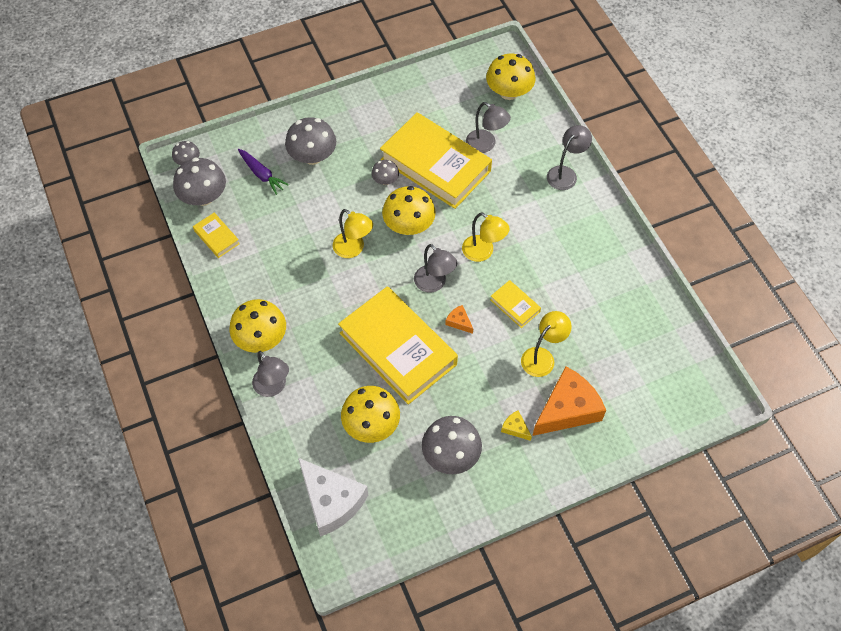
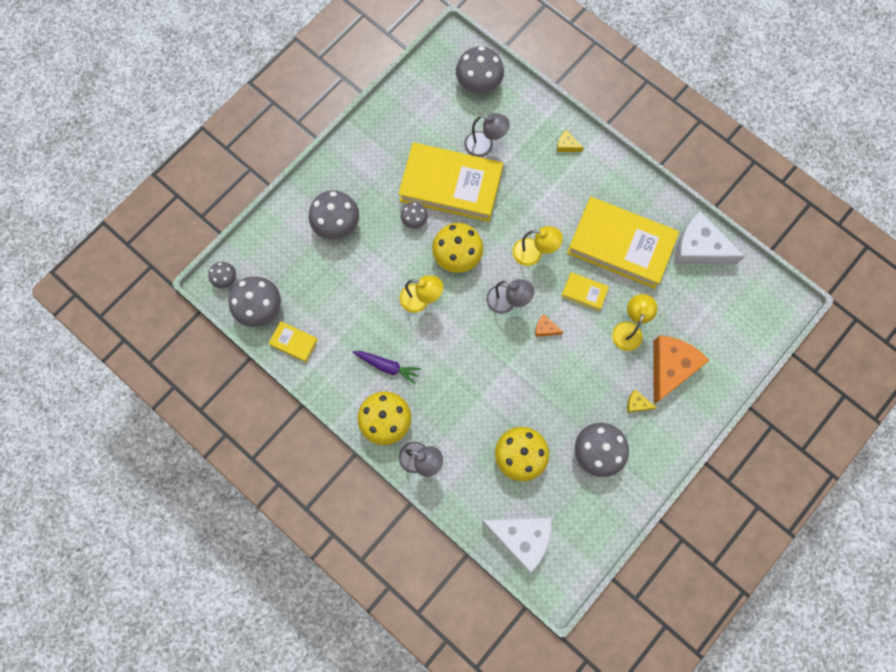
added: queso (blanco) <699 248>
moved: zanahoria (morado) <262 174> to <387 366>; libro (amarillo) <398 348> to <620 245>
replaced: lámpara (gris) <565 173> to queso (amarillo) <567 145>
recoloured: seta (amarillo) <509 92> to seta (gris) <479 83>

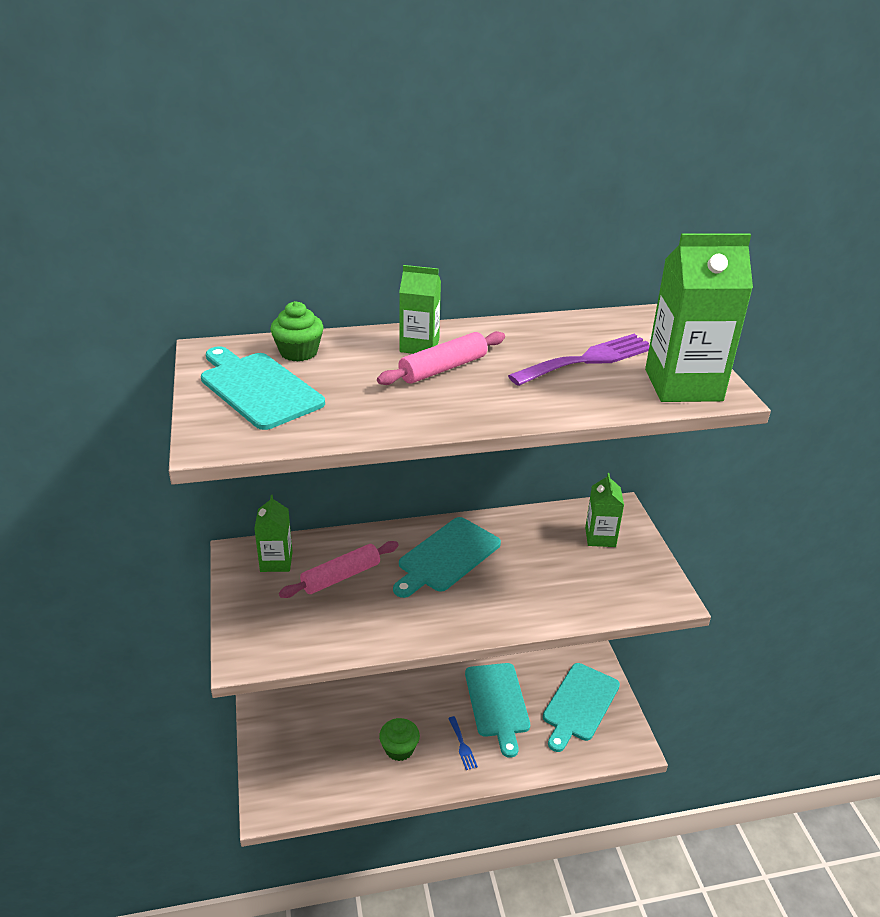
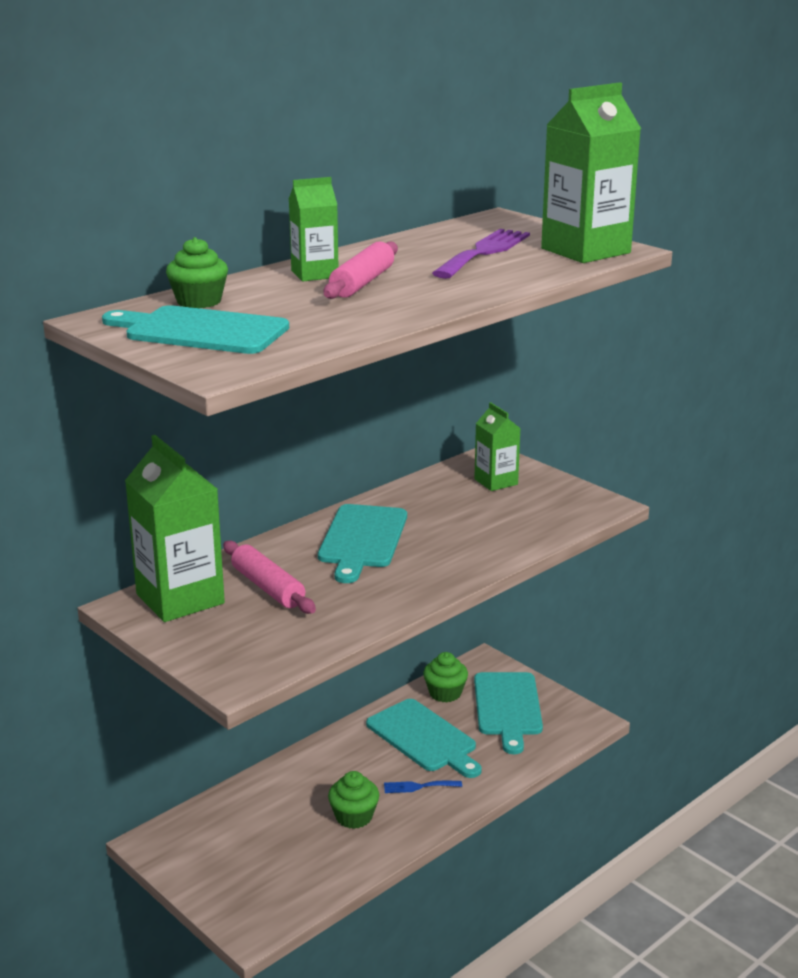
added: magdalena (verde) <445 693>
turned: rodillo (rosa) <341 576> = <268 587> 60 degrees counterclockwise; tenedor (azul) <462 745> = <419 786> 135 degrees clockwise
resized: cartón de leche (verde) <276 561> = <180 599> x1.76

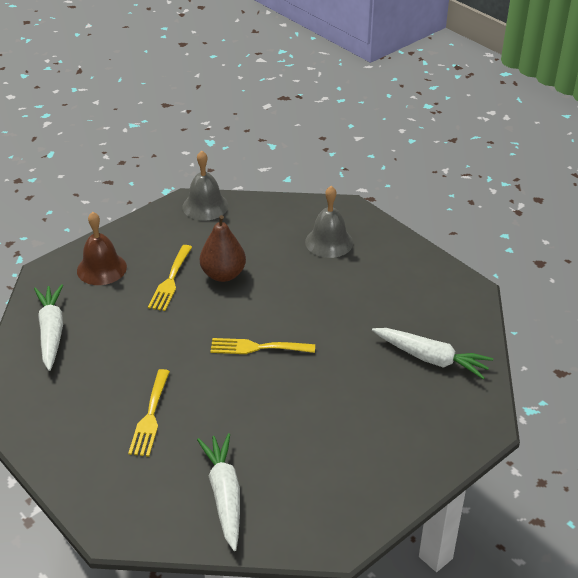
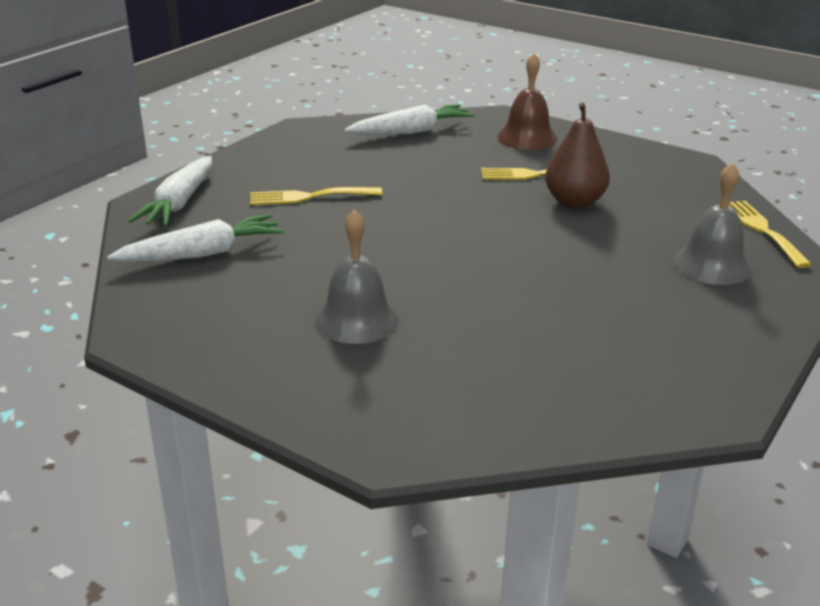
moved: campana (gris) <205 206> to <357 319>; tenedor (amarillo) <257 347> to <762 230>; zanahoria (blanco) <431 358> to <179 203>

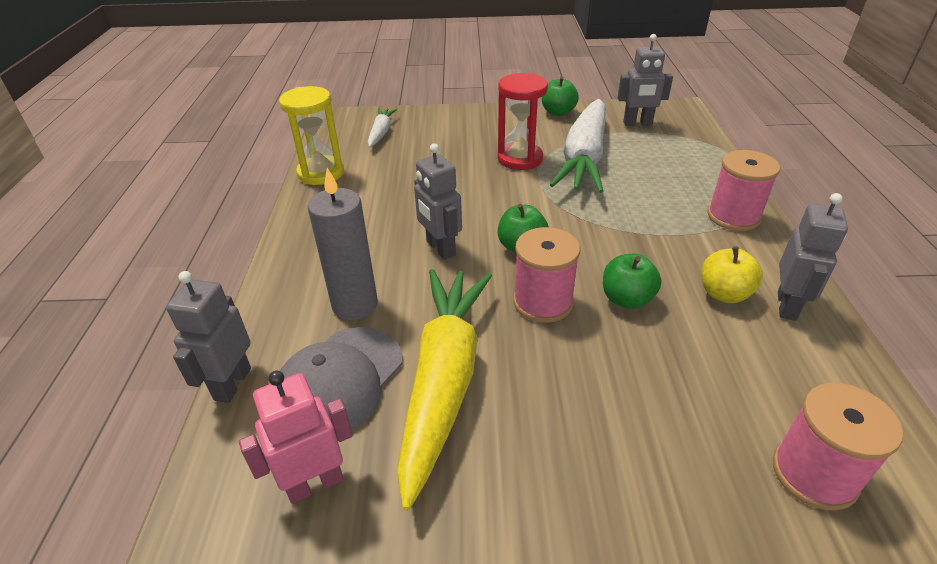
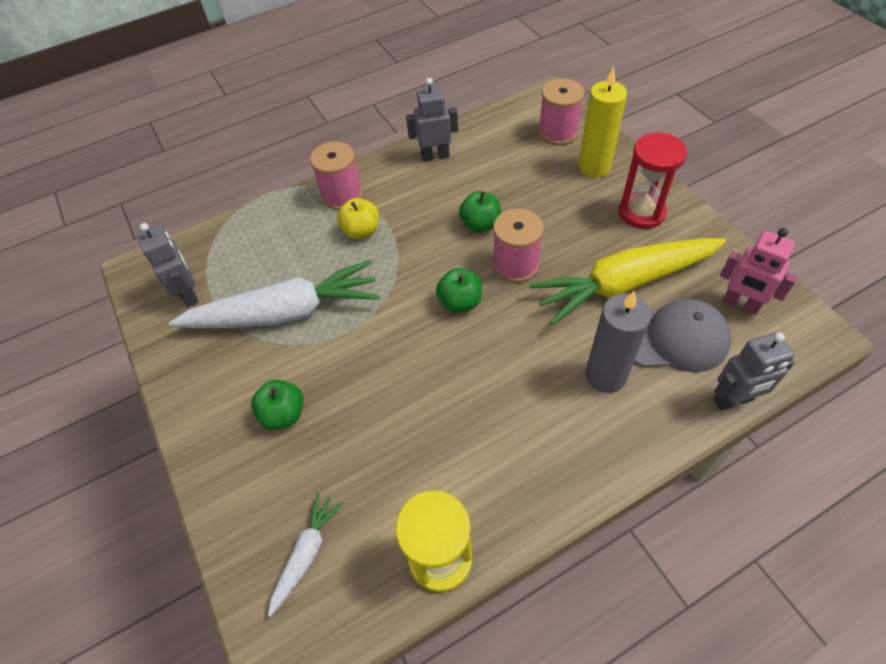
removed: robot (gris) <440 248>
added: vela (amarillo) <594 167>
moved: reloj de arena (rojo) <520 159> to <641 212>; manzana (verde) <558 112> to <283 414>; manzana (amarillo) <724 294> to <361 231>
turned: zanahoria (blanco) <381 133> = <306 554> 135 degrees clockwise

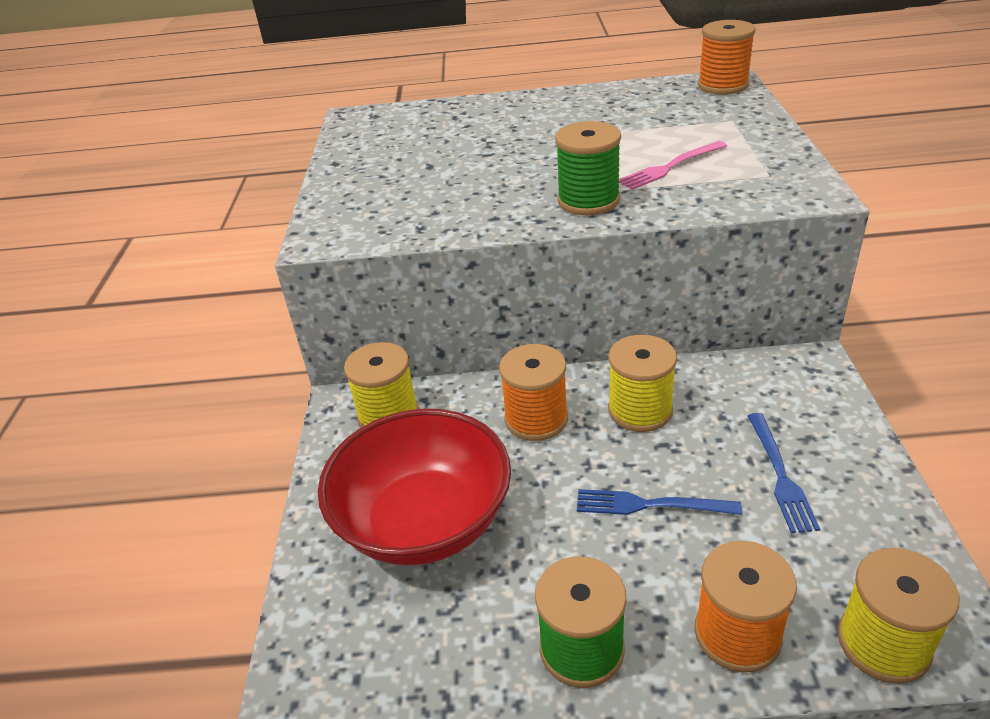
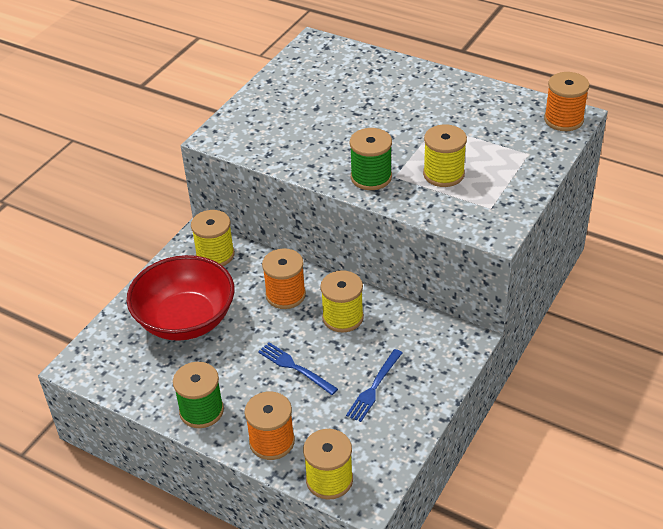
replaced: tenedor (rosa) <670 167> to carrete (amarillo) <443 174>

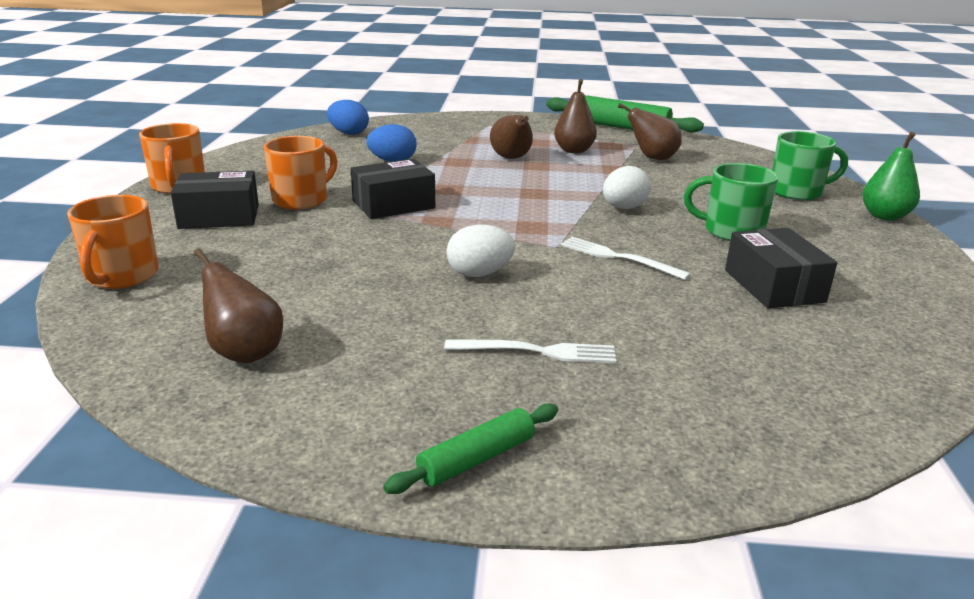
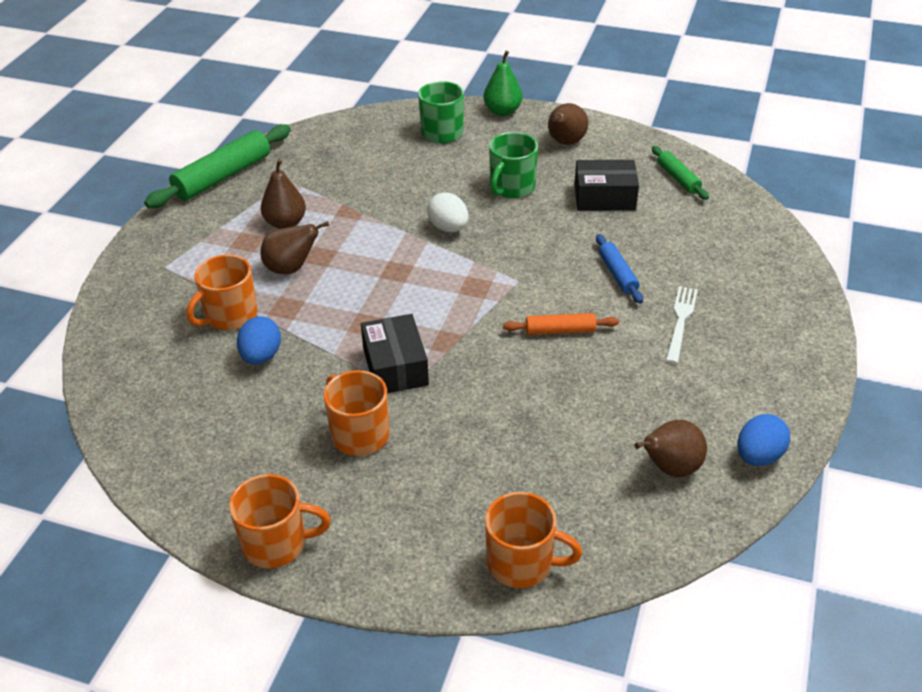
removed: caja (negro) <219 216>; tenedor (blanco) <618 257>
added: taza (naranja) <230 315>; rodillo (azul) <618 274>
moved: huevo (azul) <348 133> to <758 456>; rodillo (verde) <477 459> to <678 178>; pera (marrón) <652 158> to <565 142>
replaced: huevo (blanco) <479 274> to rodillo (naranja) <560 331>

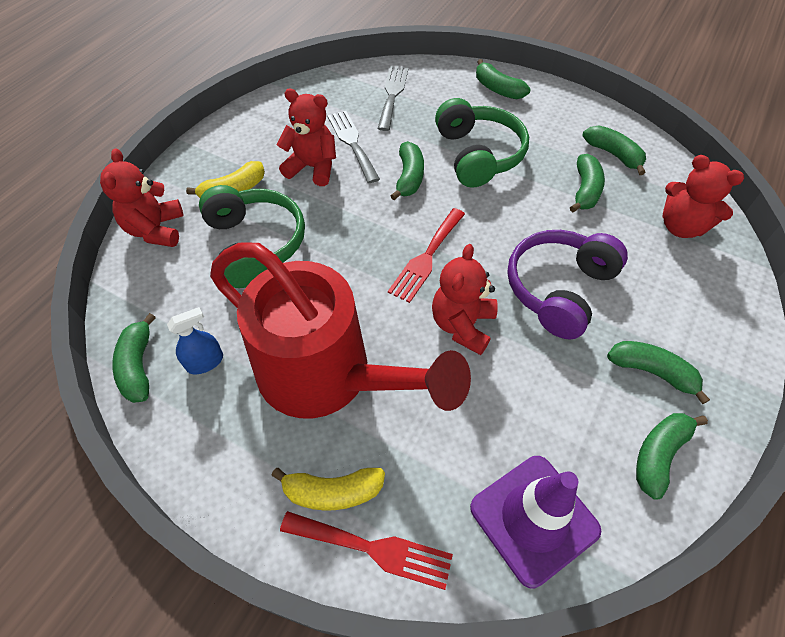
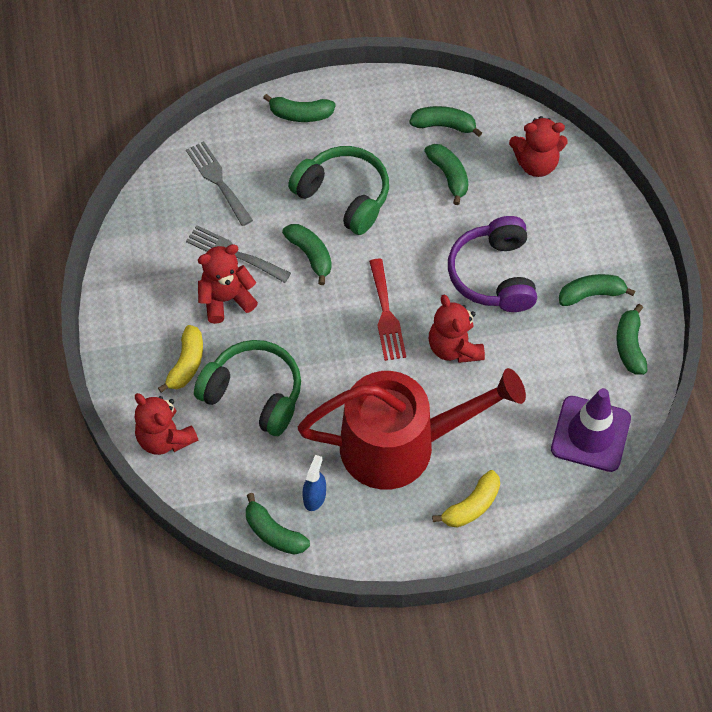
removed: tenedor (rojo) <373 549>

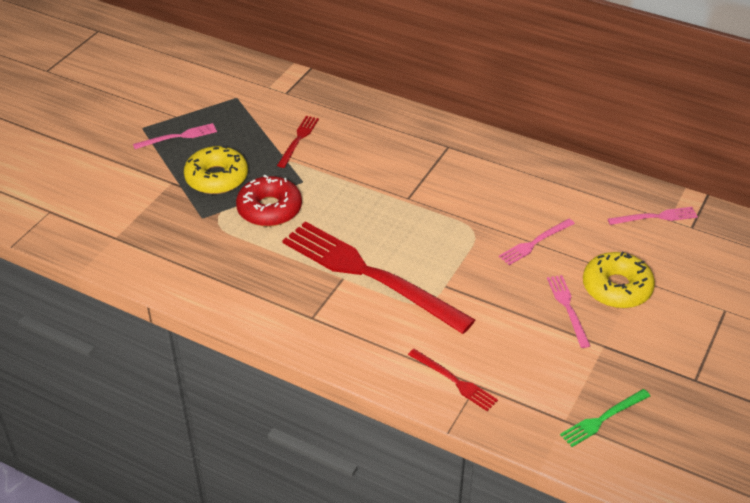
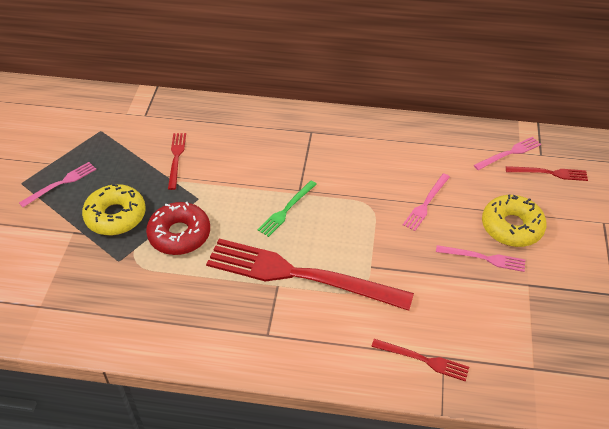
added: tenedor (rojo) <549 173>
moved: tenedor (verde) <603 418> to <287 209>
turned: tenedor (rosa) <568 308> = <483 258> 135 degrees clockwise

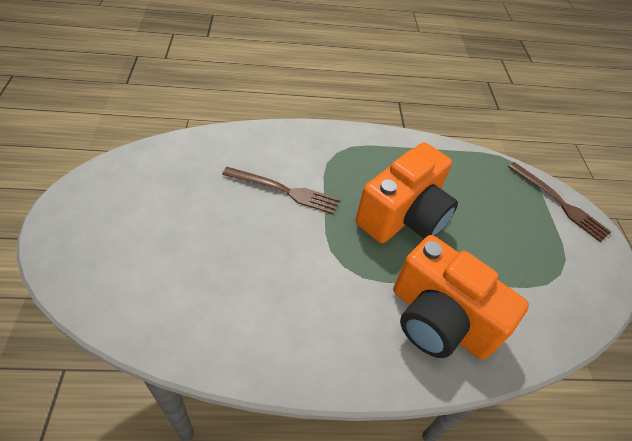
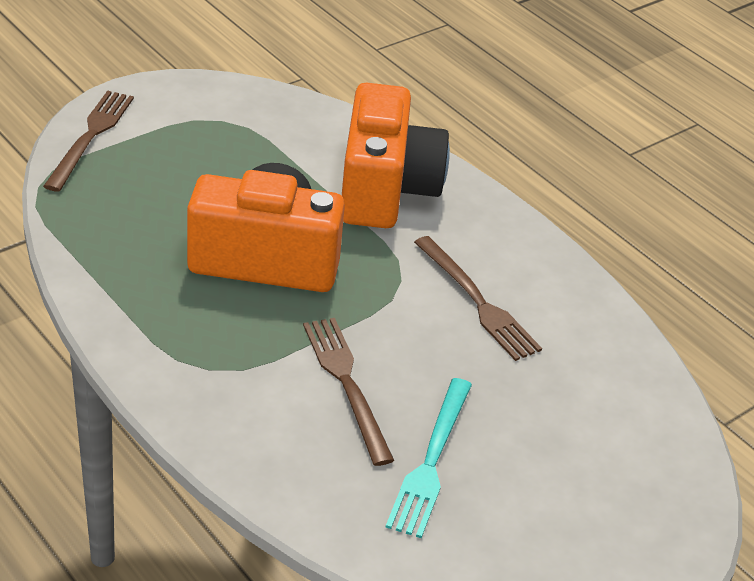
added: tenedor (turquesa) <431 461>; tenedor (marrón) <477 301>

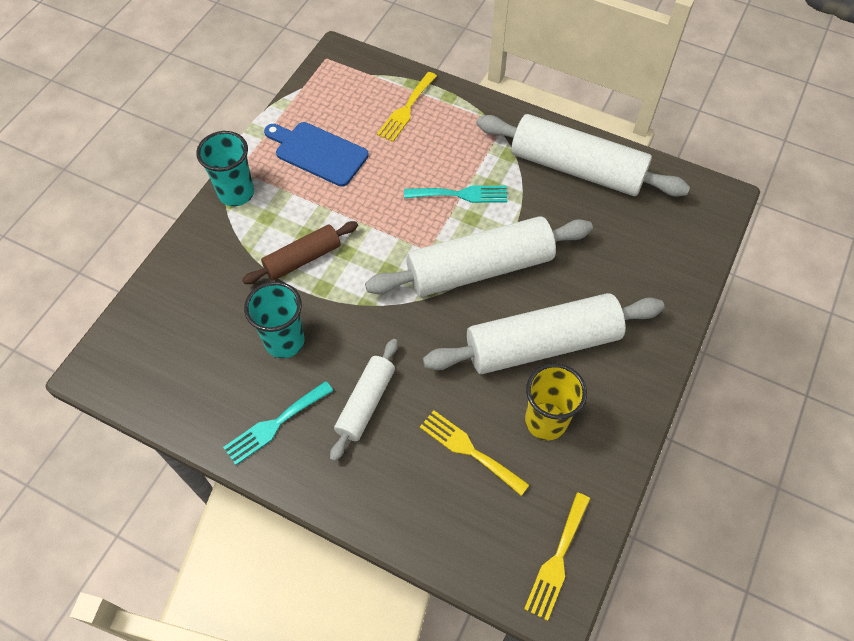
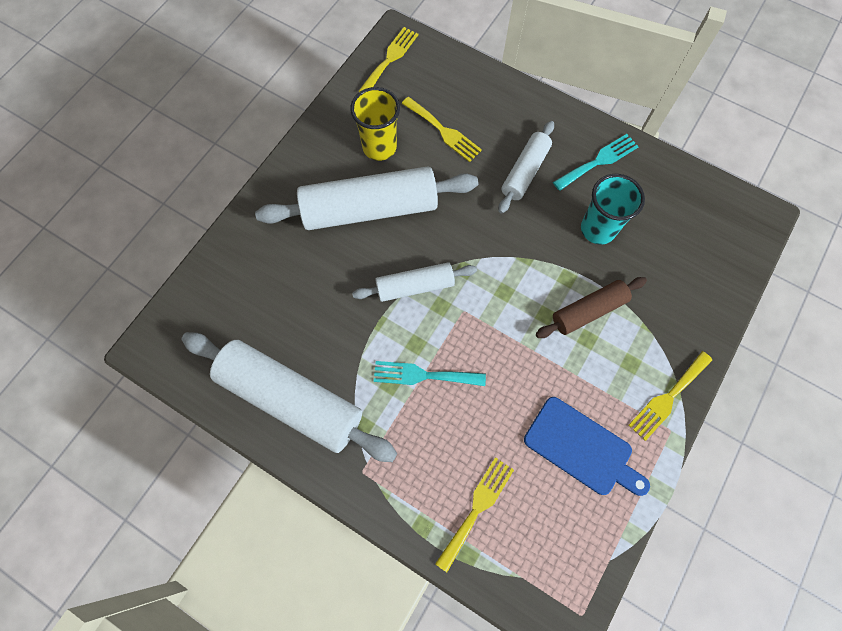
replaced: vaso (turquesa) <236 193> to tenedor (amarillo) <668 398>
resized: rodillo (blanco) <479 269> = <415 286> x0.55

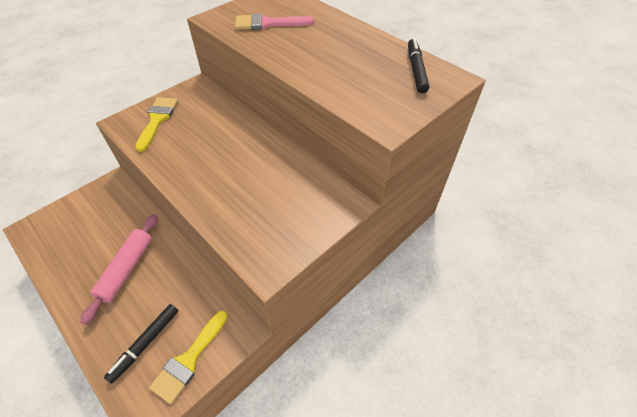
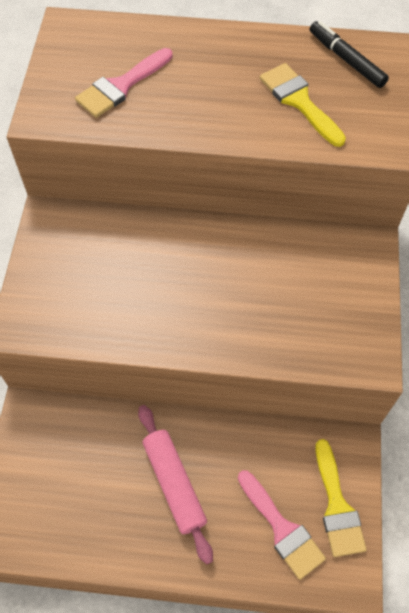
moved: pincel (amarillo) <157 120> to <299 101>
replaced: rotulador (negro) <145 344> to pincel (rosa) <282 528>

